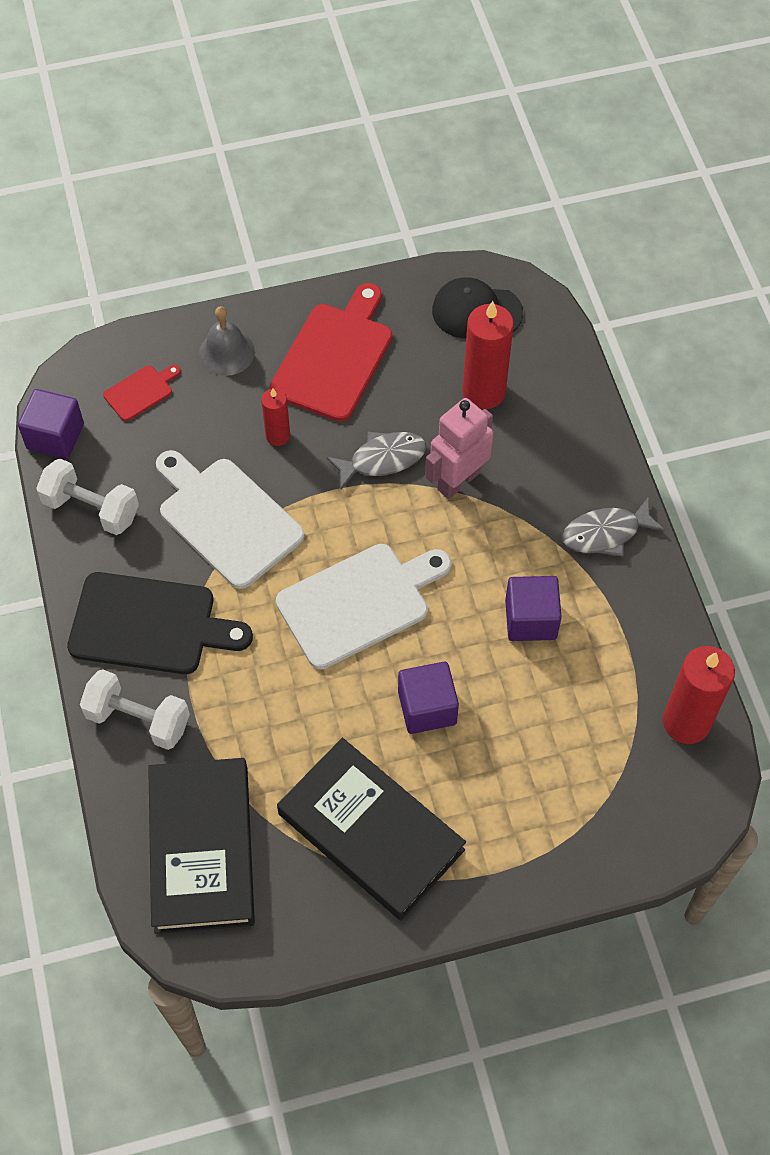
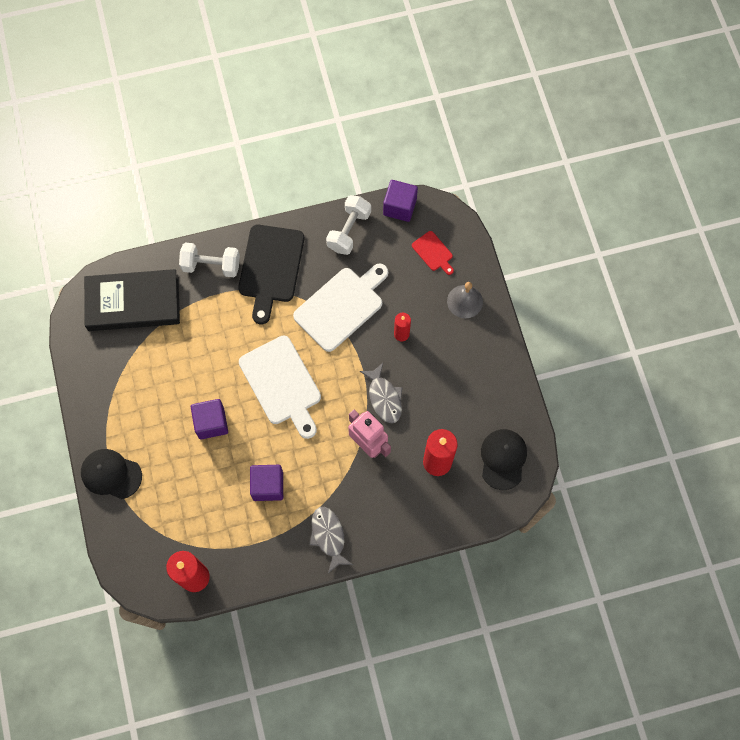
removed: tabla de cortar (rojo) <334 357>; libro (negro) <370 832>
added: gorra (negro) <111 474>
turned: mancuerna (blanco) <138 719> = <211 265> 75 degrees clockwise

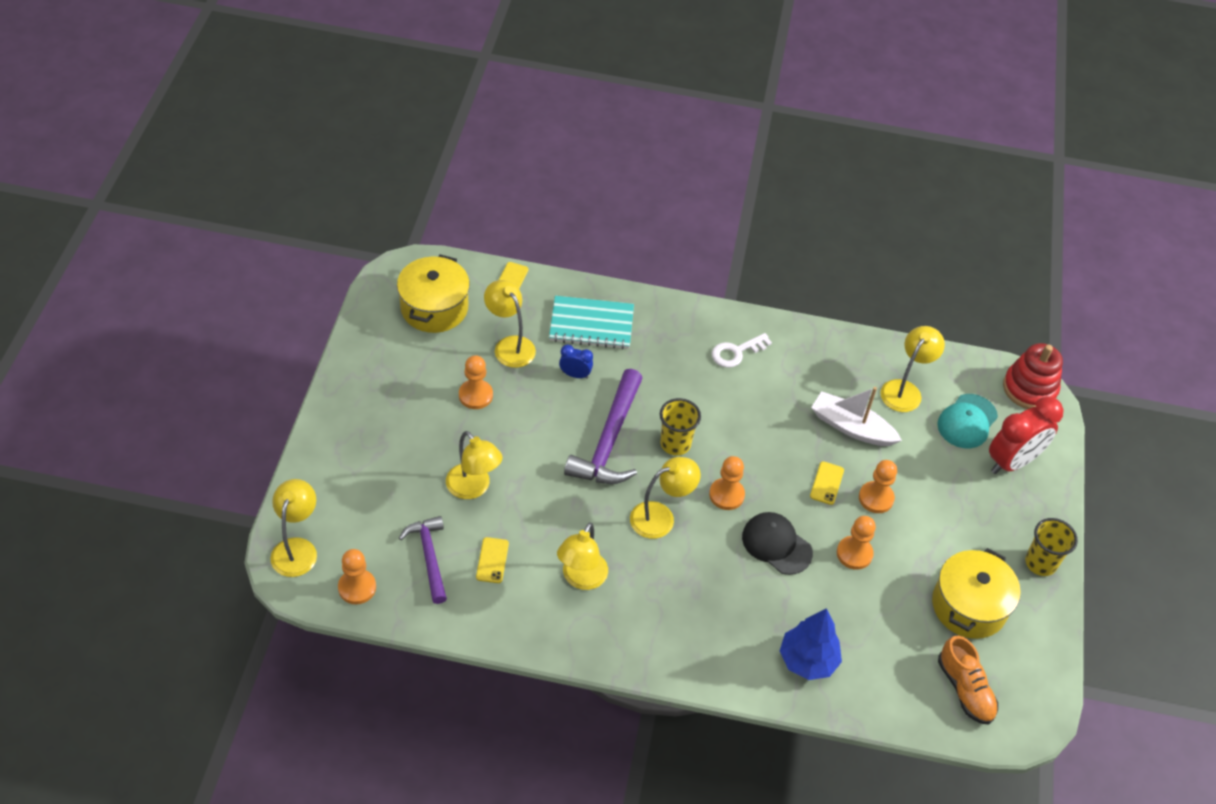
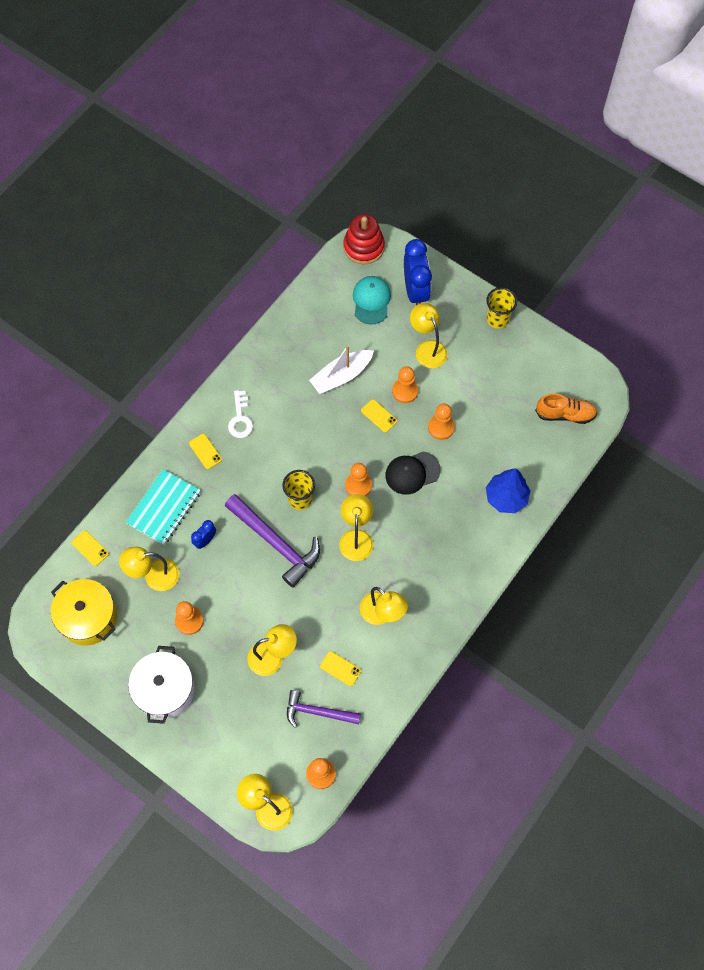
removed: olla (amarillo) <969 606>
added: olla (blanco) <165 690>; móvil (amarillo) <205 451>
moved: lámpara (amarillo) <905 390> to <427 348>
recoloured: despertador (rojo) <1012 462> to despertador (azul) <415 291>
turned: gorra (turquesa) <967 421> = <371 301> 150 degrees counterclockwise

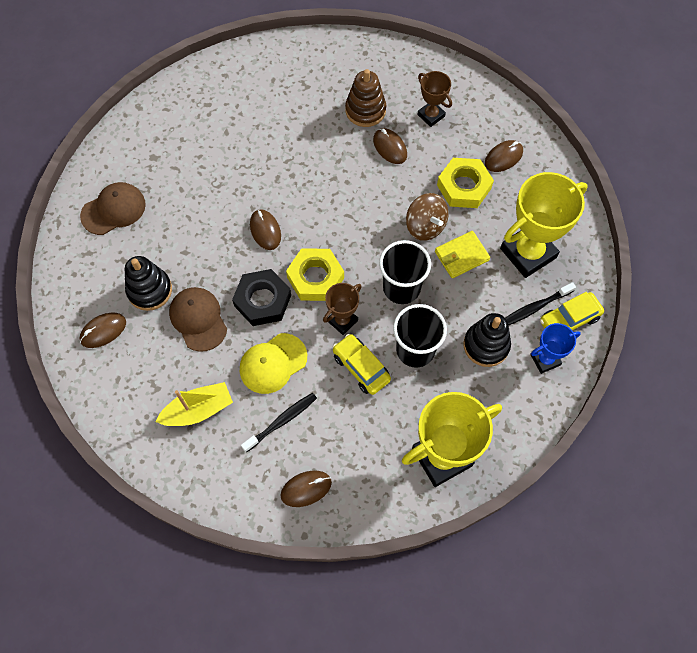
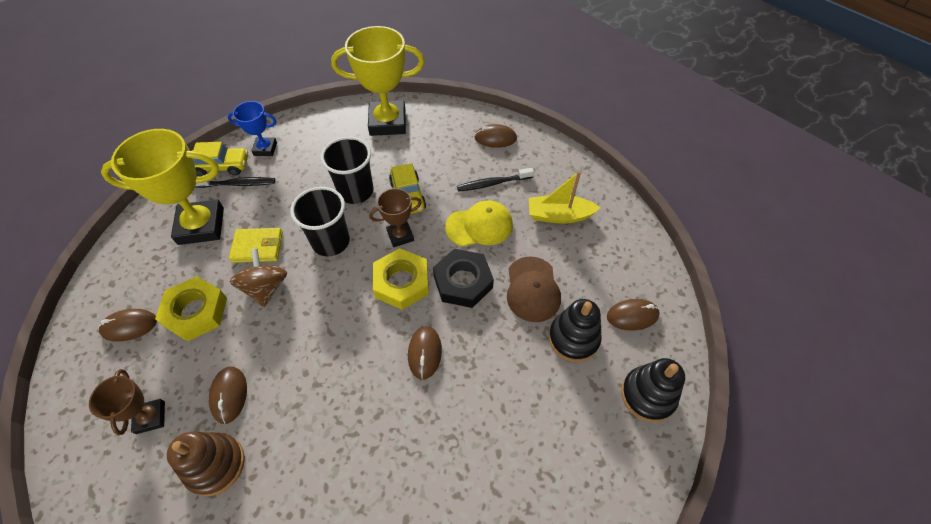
removed: gorra (marrón) <113 210>
moved: juguete apilable (negro) <486 345> to <647 395>

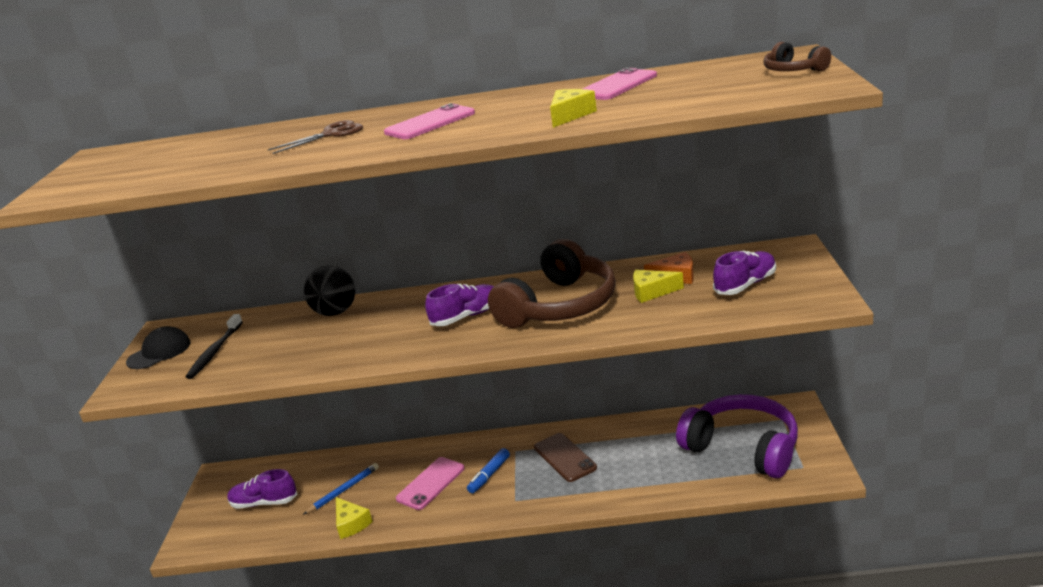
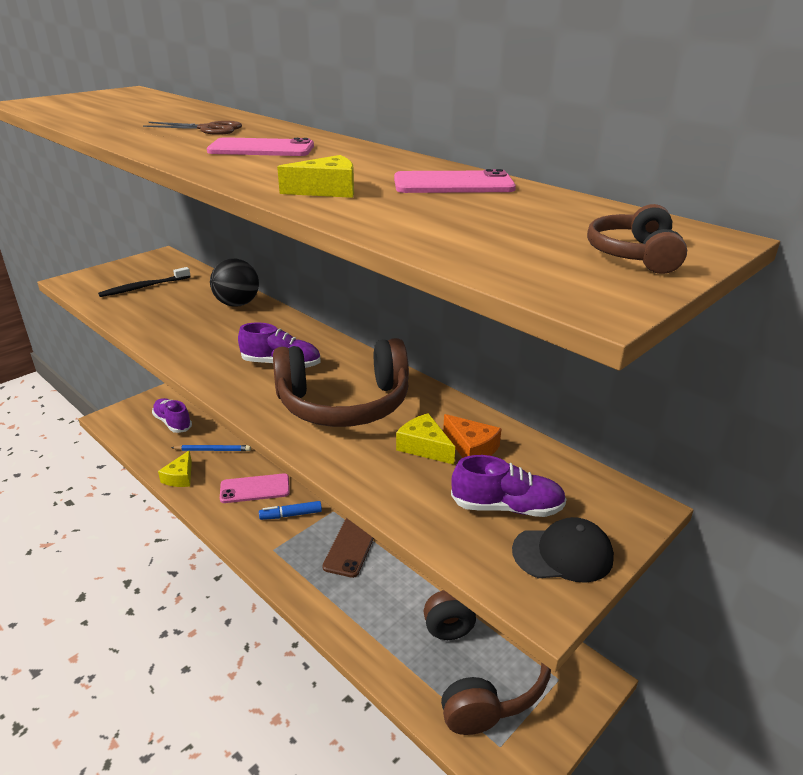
moved: gorra (negro) <159 352> to <563 554>
recoloured: auriculares (morado) <743 448> to auriculares (marrón) <481 671>

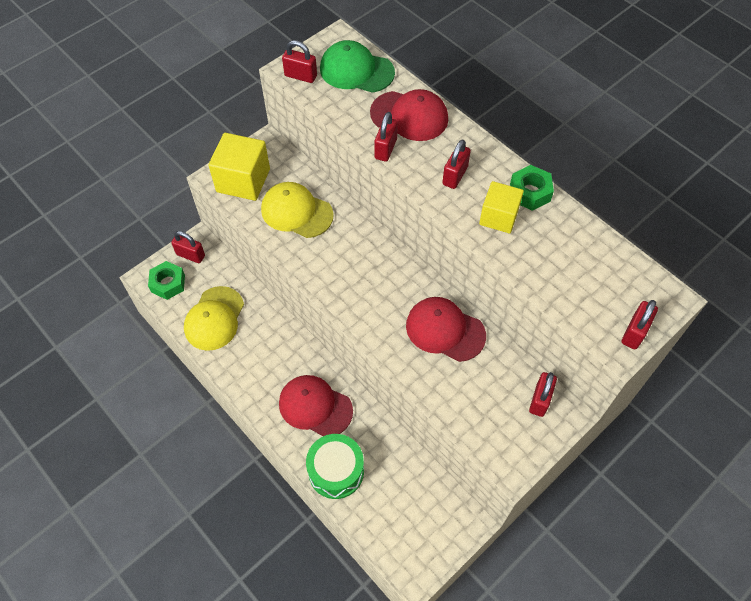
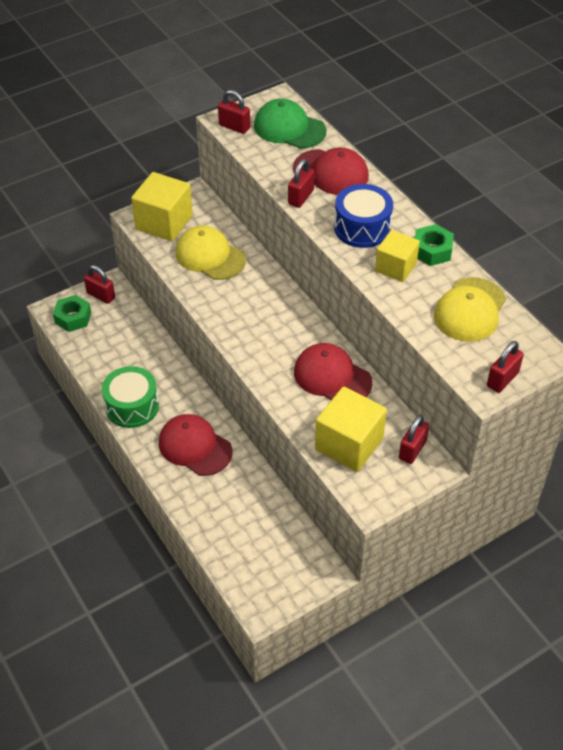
added: cubo (amarillo) <349 444>
moved: gorra (amarillo) <214 318> to <470 310>; tambor (verde) <336 471> to <132 406>
replaced: candado (rojo) <455 176> to tambor (azul) <362 228>

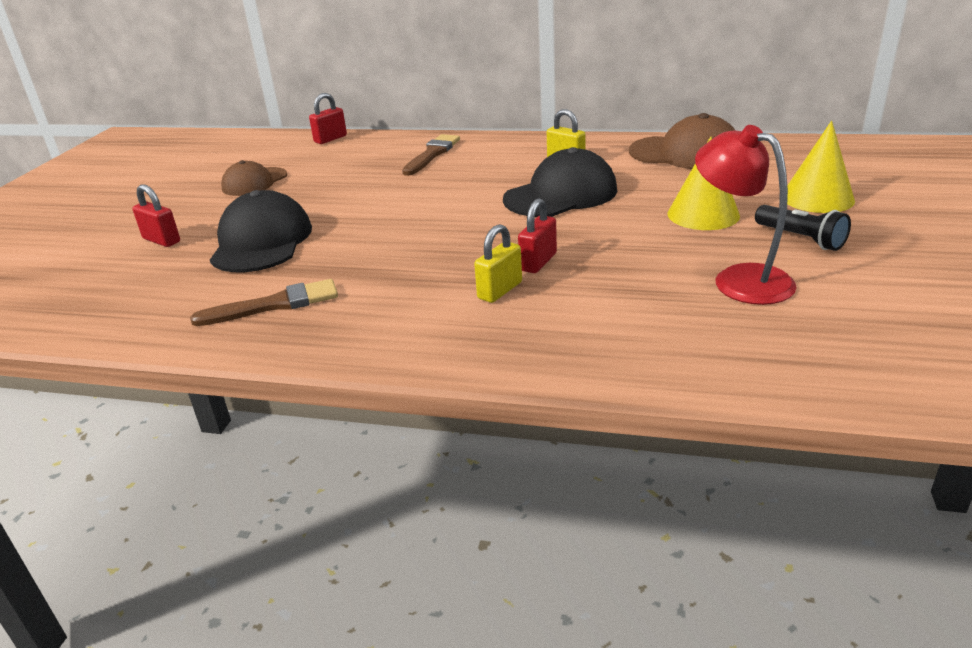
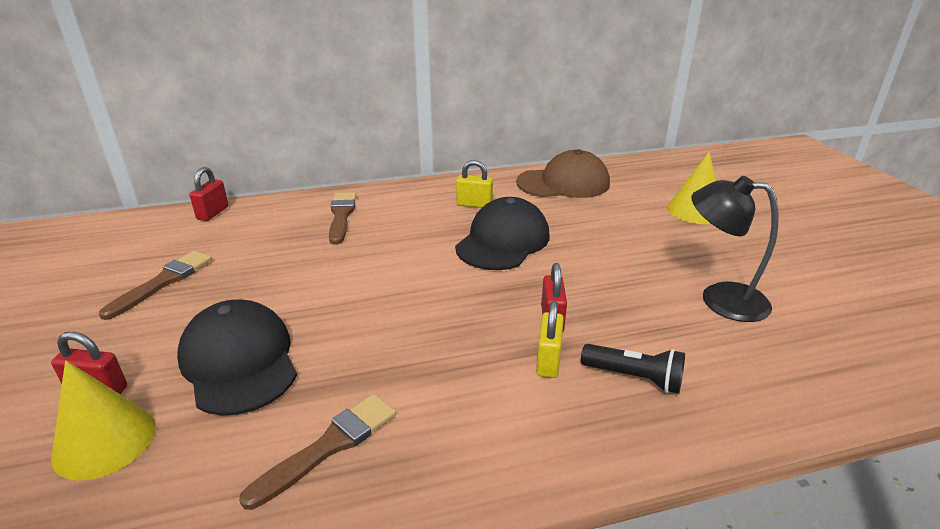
moved: cono (amarillo) <703 214> to <105 441>; lámpara de mano (negro) <801 239> to <634 378>
replaced: gorra (marrón) <254 182> to pincel (marrón) <163 282>
recoloured: lámpara (rojo) <739 279> to lámpara (negro) <720 299>

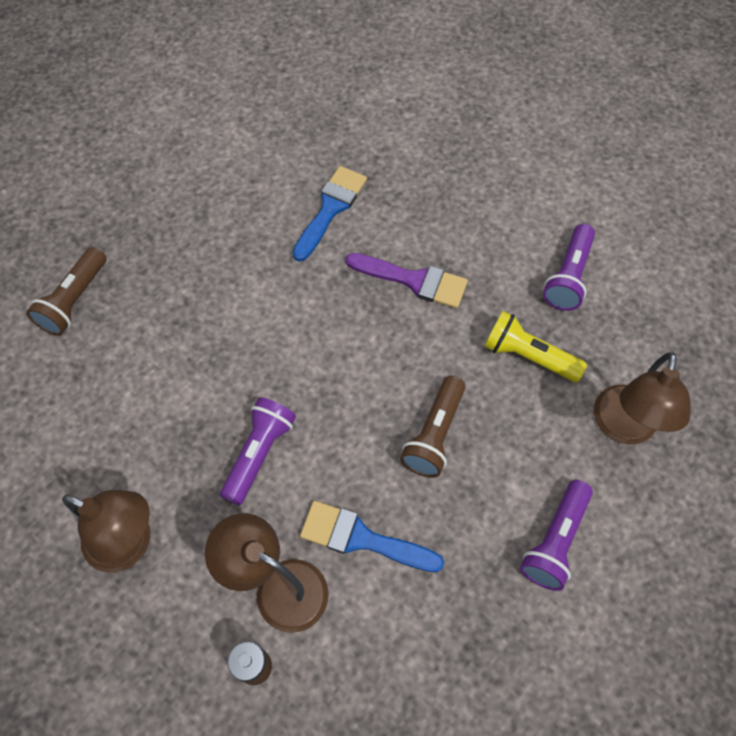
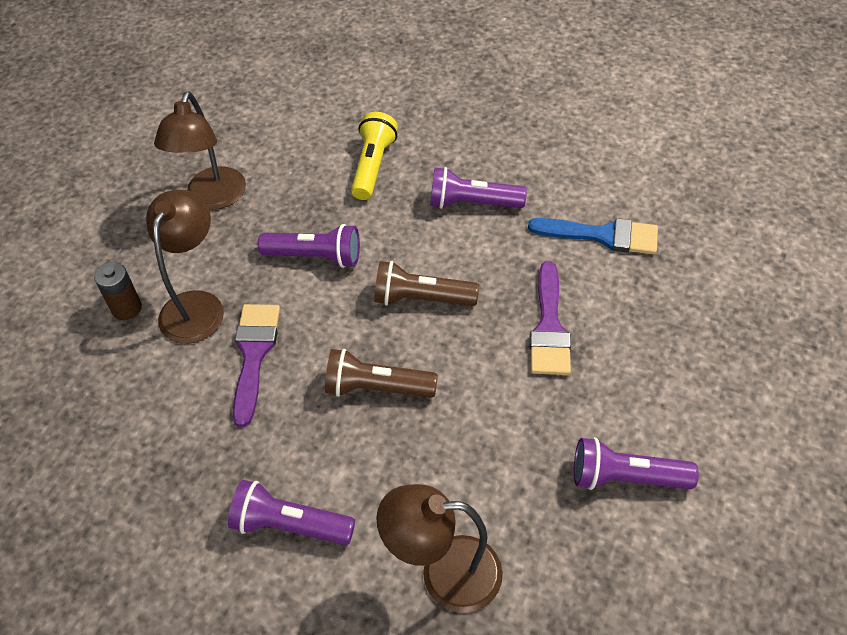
added: lámpara de mano (morado) <472 203>
moved: lámpara de mano (marrón) <74 300> to <421 298>; lámpara de mano (amarillo) <528 356> to <372 166>
recoloured: pincel (azul) <362 538> to pincel (morado) <254 354>

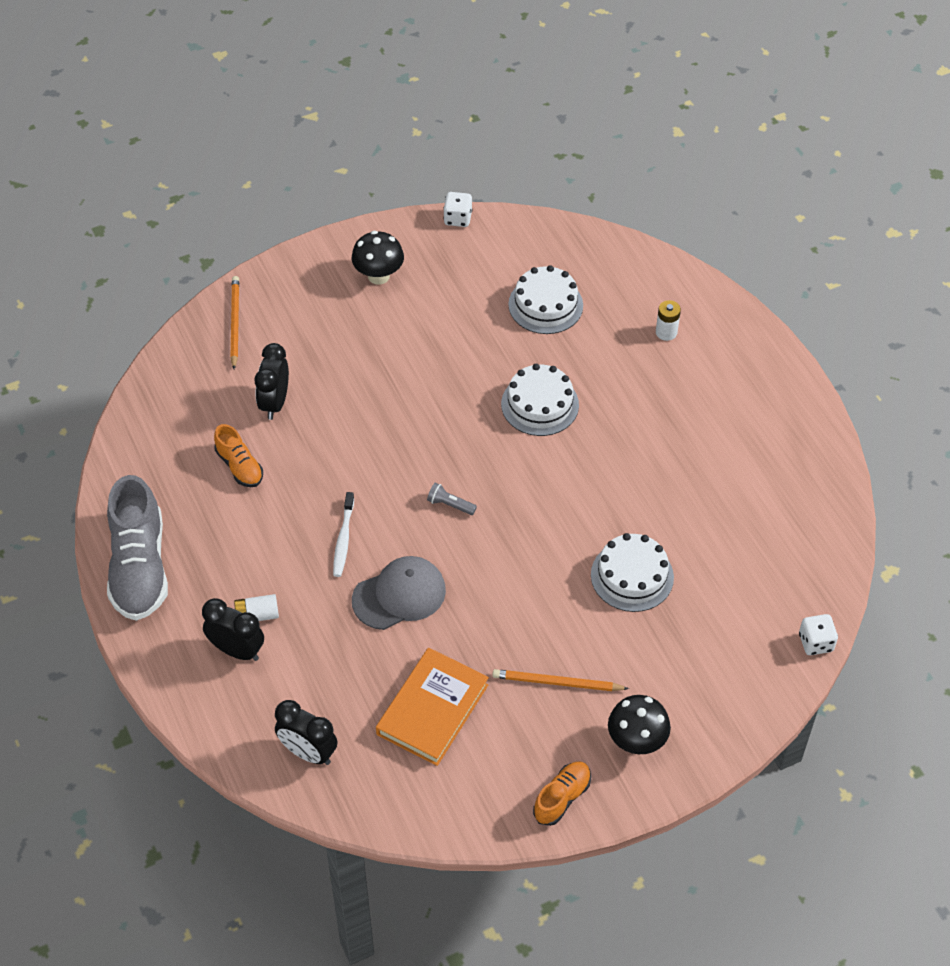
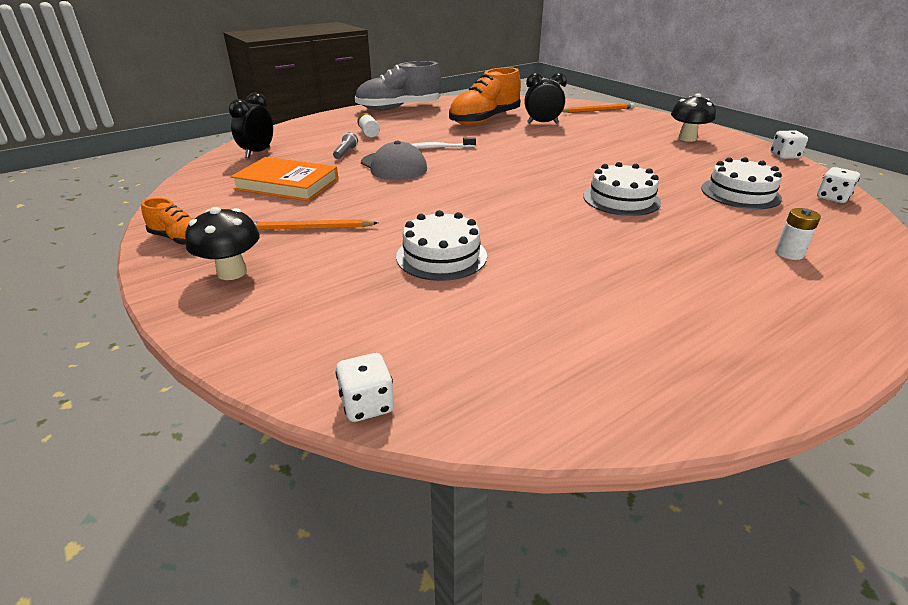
removed: despertador (negro) <237 650>
added: dado (blanco) <832 198>
moved: lámpara de mano (gris) <450 505> to <345 153>
turned: lápiz (naranja) <557 682> = <309 228> 90 degrees counterclockwise
resized: zapato (naranja) <239 466> = <484 120> x1.94

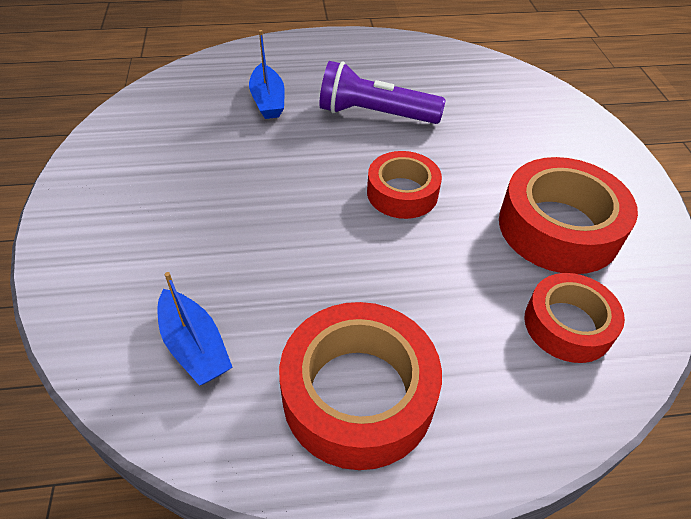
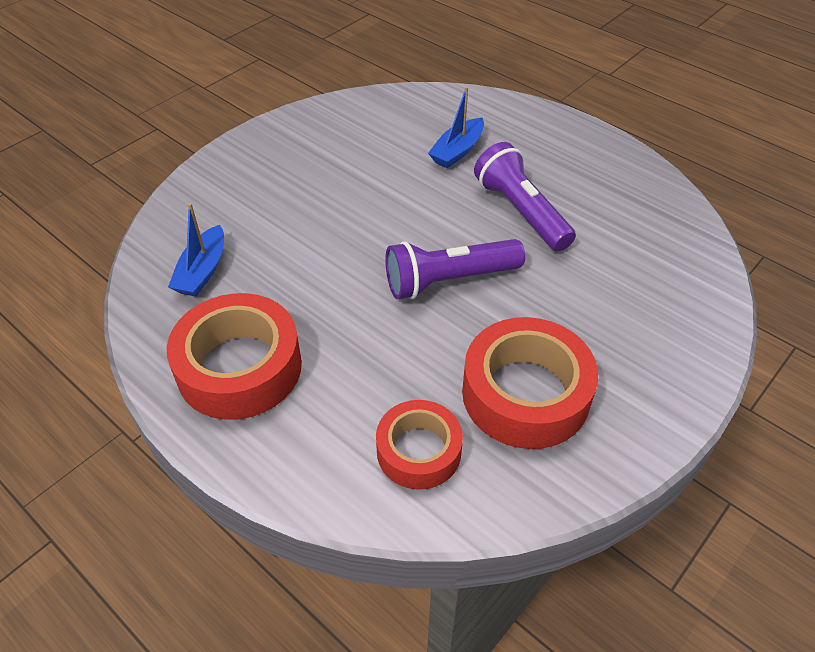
replaced: cinta adhesiva (rojo) <402 193> to lámpara de mano (morado) <449 280>

